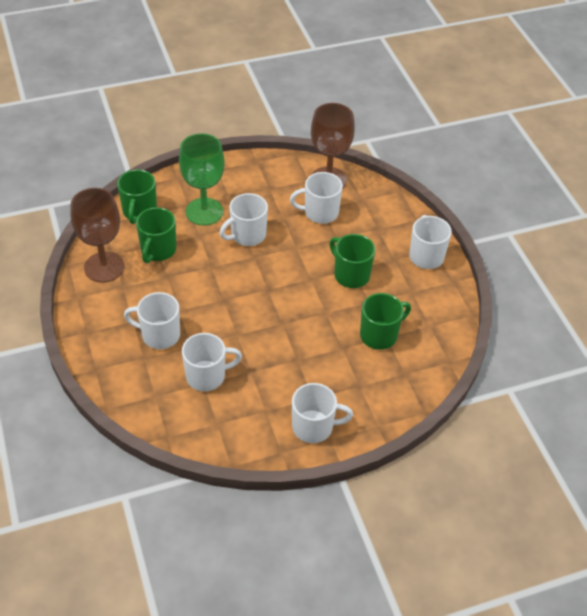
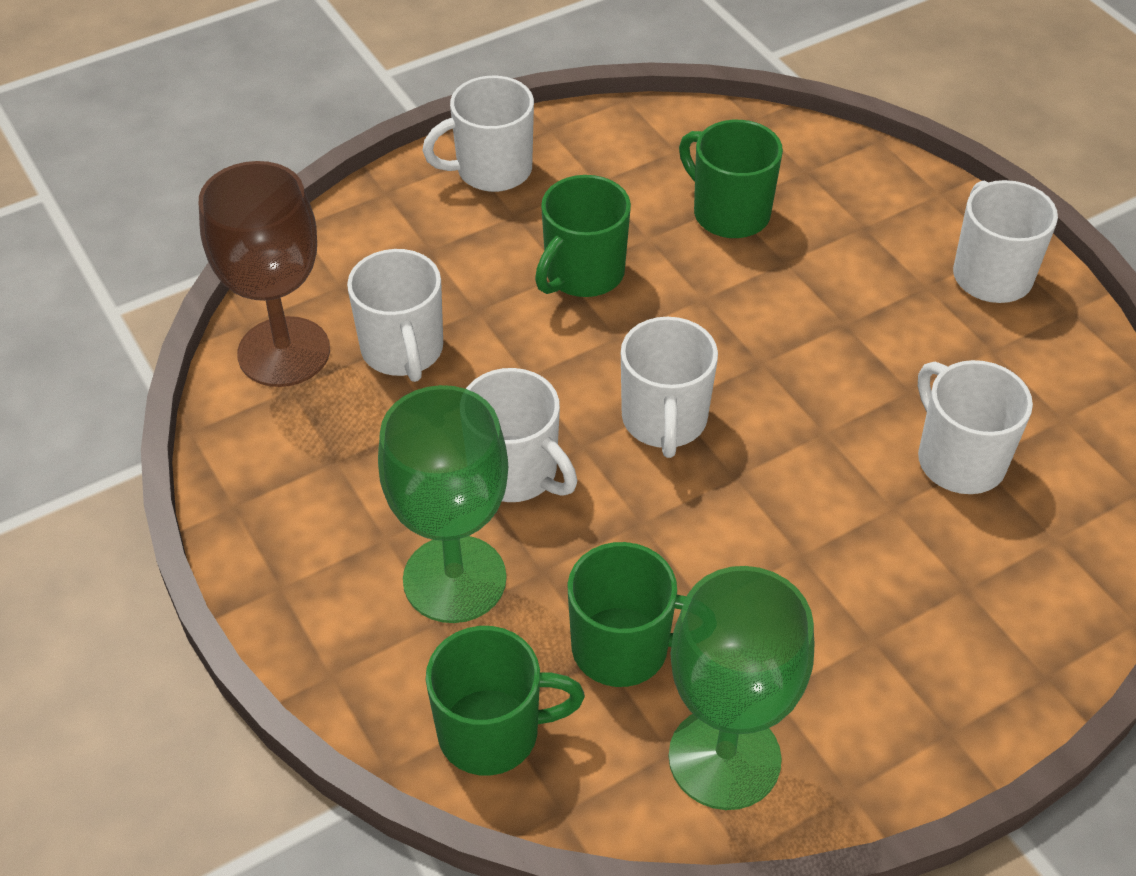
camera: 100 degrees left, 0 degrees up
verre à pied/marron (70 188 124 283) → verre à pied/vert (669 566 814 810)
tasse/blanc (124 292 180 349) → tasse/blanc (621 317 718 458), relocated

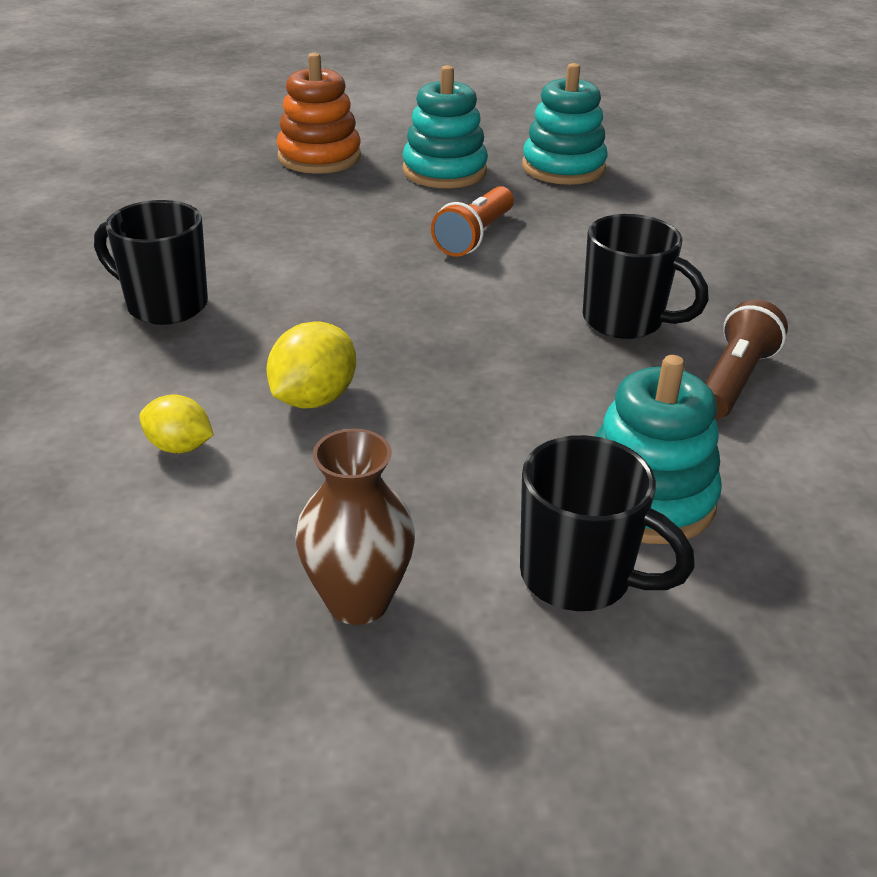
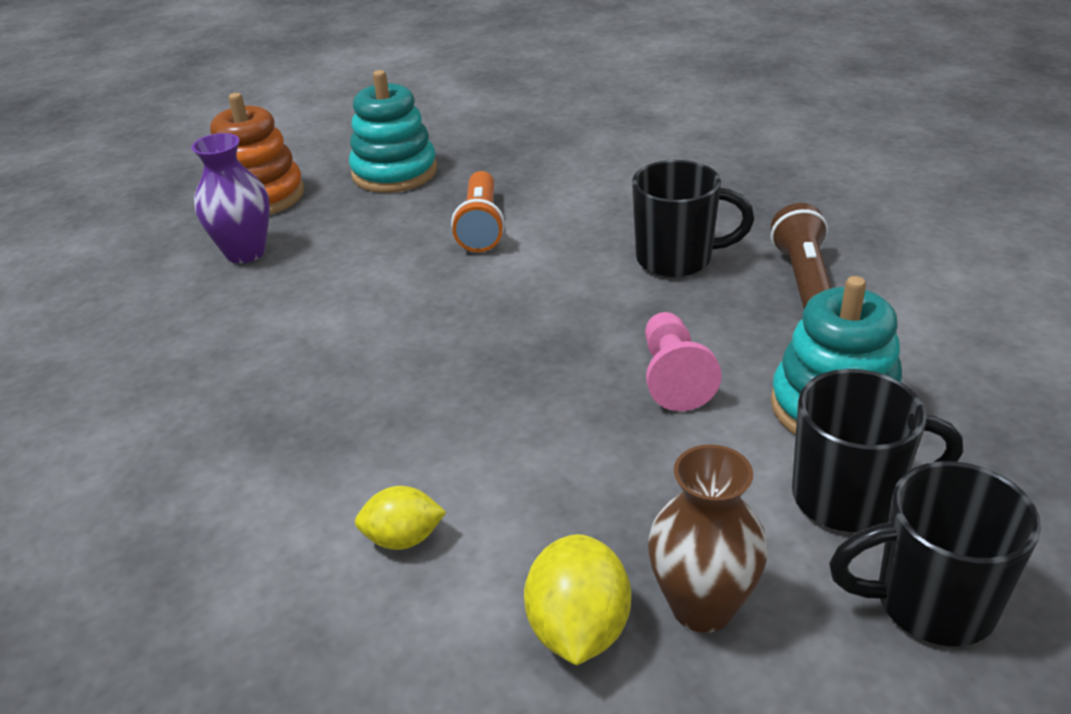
camera: 25 degrees left, 0 degrees up
tasse/noir (94 200 208 325) → tasse/noir (829 461 1041 646), relocated
citron/jaune (266 321 356 409) → citron/jaune (524 534 631 666), relocated
jouet à empiler/turquoise (522 63 607 185) → -
- → vase/violet (192 133 270 263)
- → pion/rose (645 312 722 411)

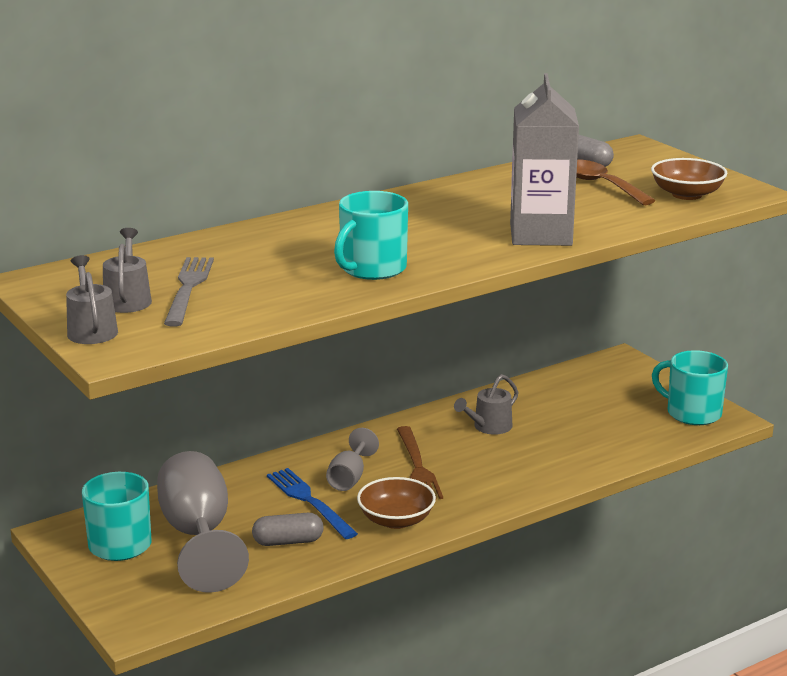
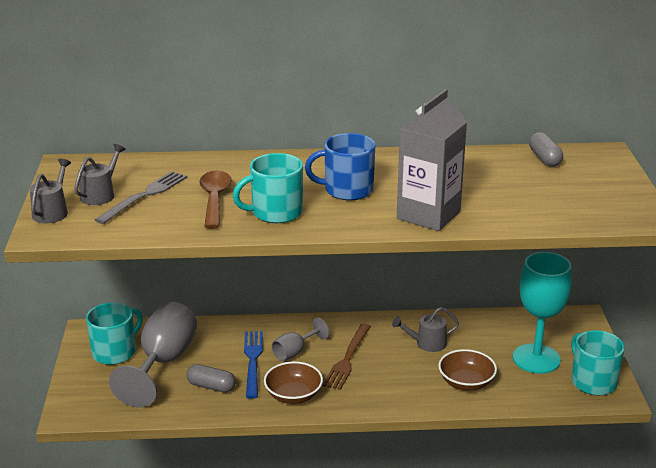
camera: 30 degrees right, 5 degrees up
cuillère/marron (576 159 655 205) → cuillère/marron (199 171 232 229), relocated
bol/marron (651 158 728 200) → bol/marron (438 349 497 391), relocated
- → tasse/bleu (305 133 375 200)
- → verre à pied/turquoise (513 252 572 374)

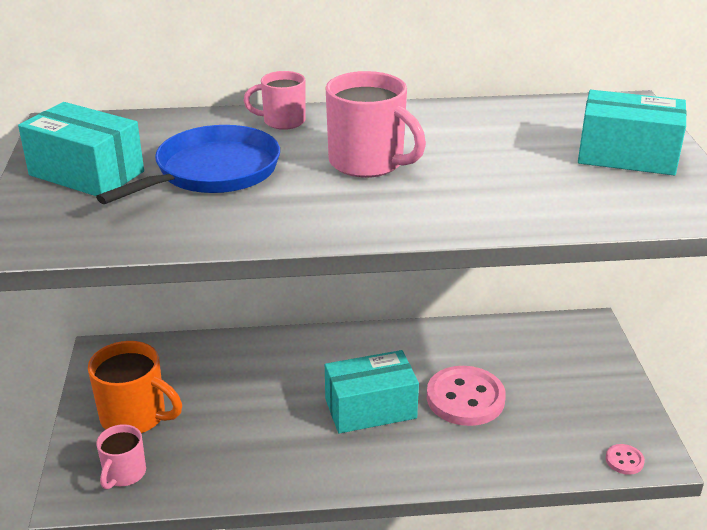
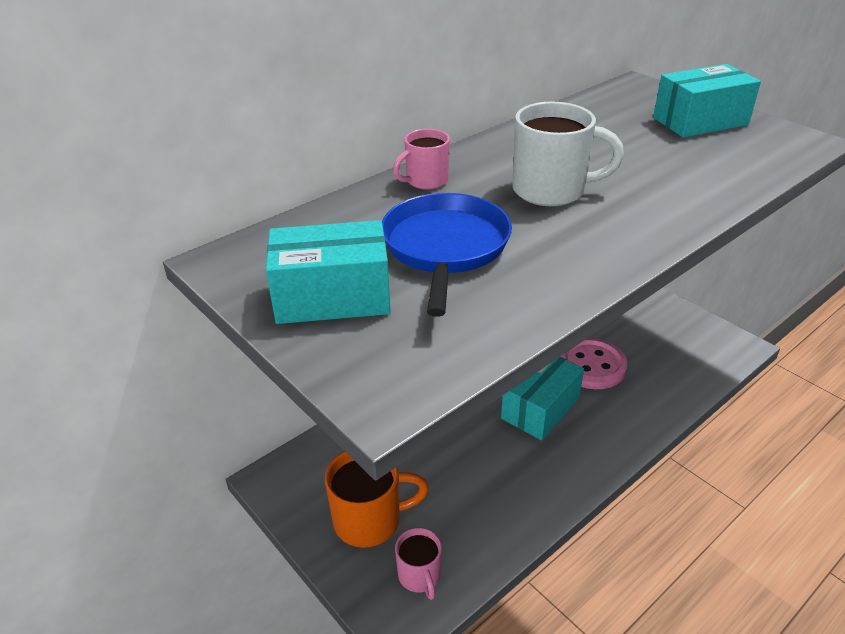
camera: 35 degrees left, 5 degrees up
tasse/rose (326 71 426 178) → tasse/blanc (512 102 624 206)
bouton/rose (606 444 645 475) → -

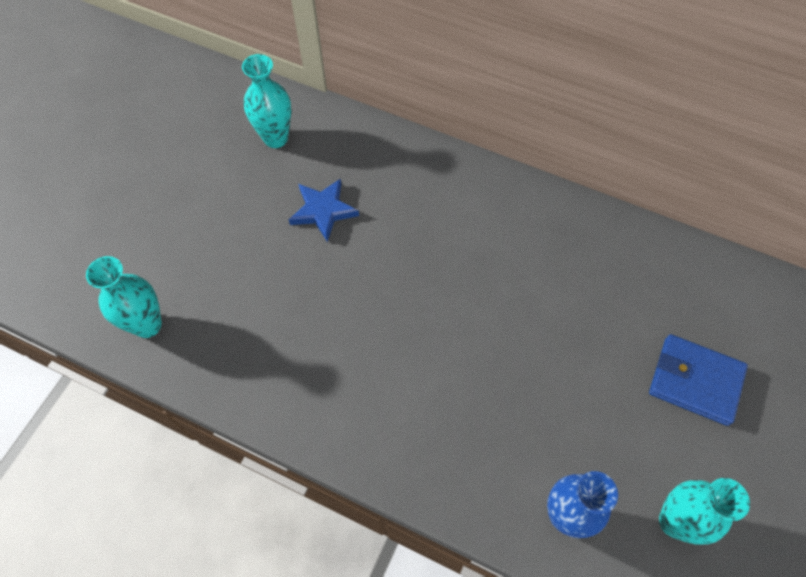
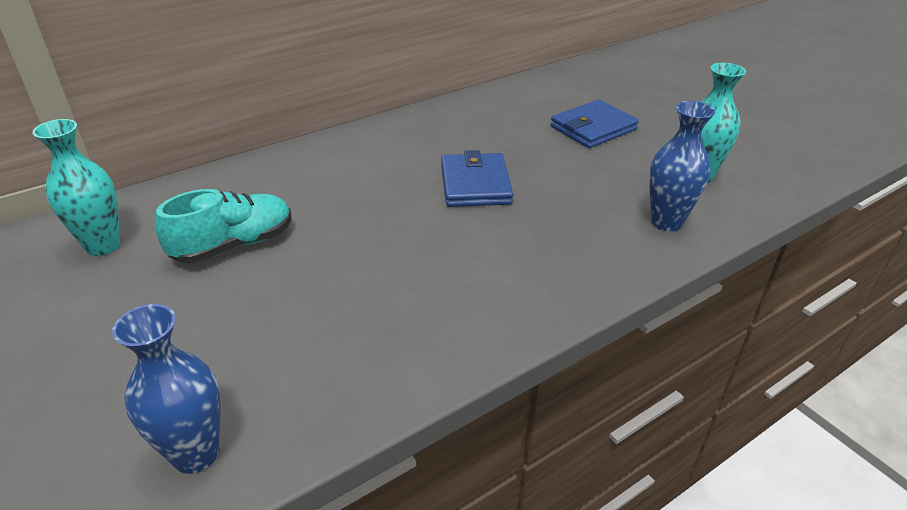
camera: 60 degrees left, 25 degrees down
vase/turquoise (86 256 162 338) → vase/bleu (112 304 220 474)
étoile/bleu (289 178 359 242) → chaussure/turquoise (155 189 292 263)
- → portefeuille/bleu (441 150 513 207)

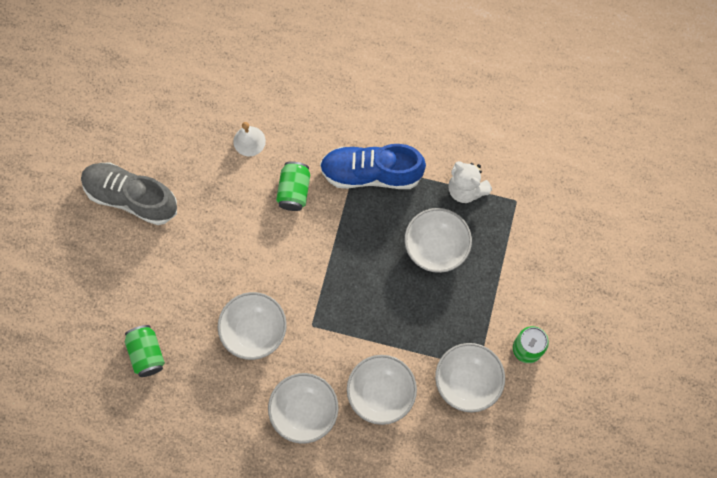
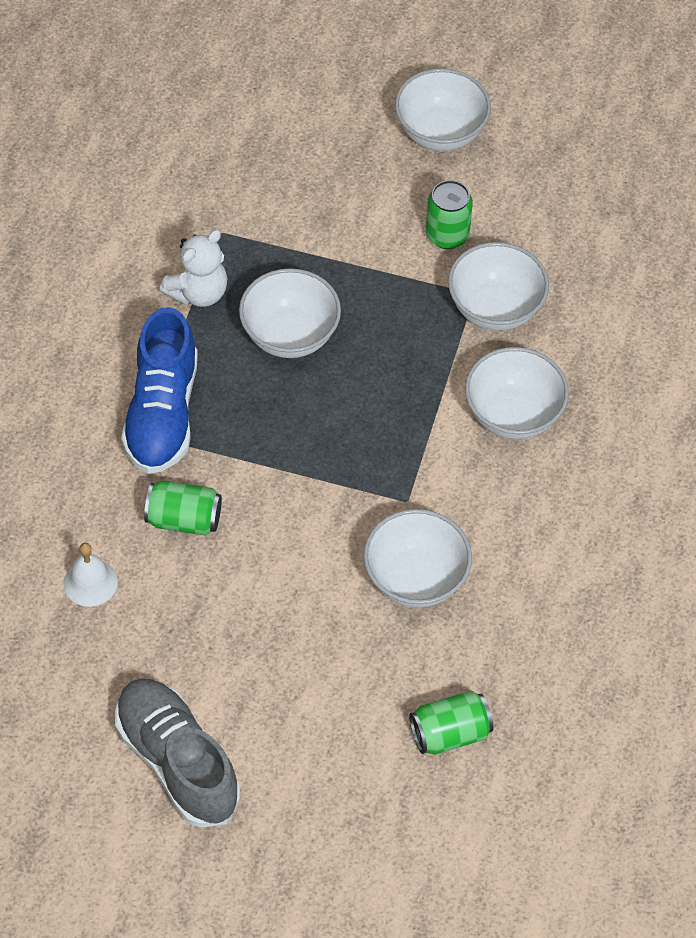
camera: 90 degrees left, 15 degrees down
chaussure/gris (81 162 177 225) → chaussure/gris (115 679 240 828), 120 degrees clockwise
bol/blanc (268 373 338 444) → bol/blanc (395 68 491 151), relocated

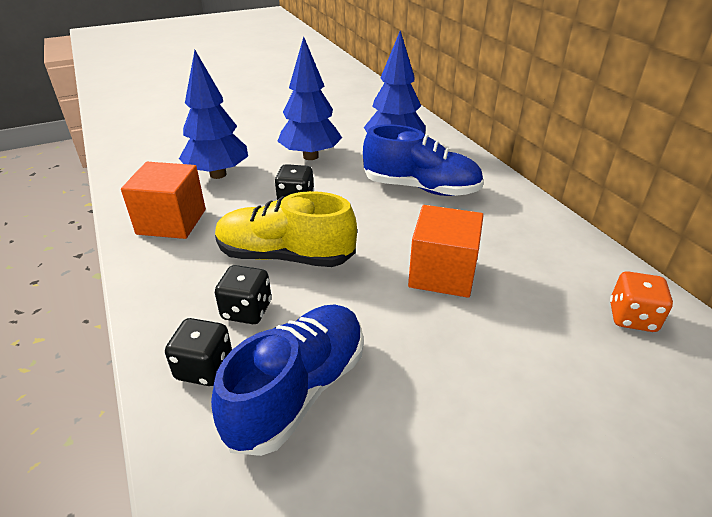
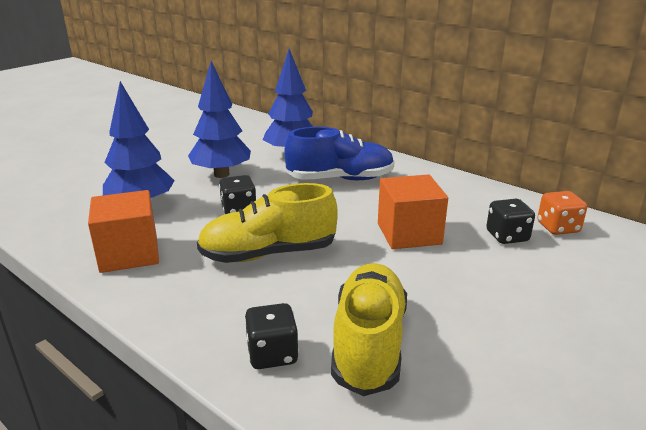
camera: 25 degrees left, 10 degrees down
chaussure/bleu (211 304 364 456) → chaussure/jaune (331 263 407 396)
dé/noir (215 265 271 324) → dé/noir (486 199 535 244), relocated

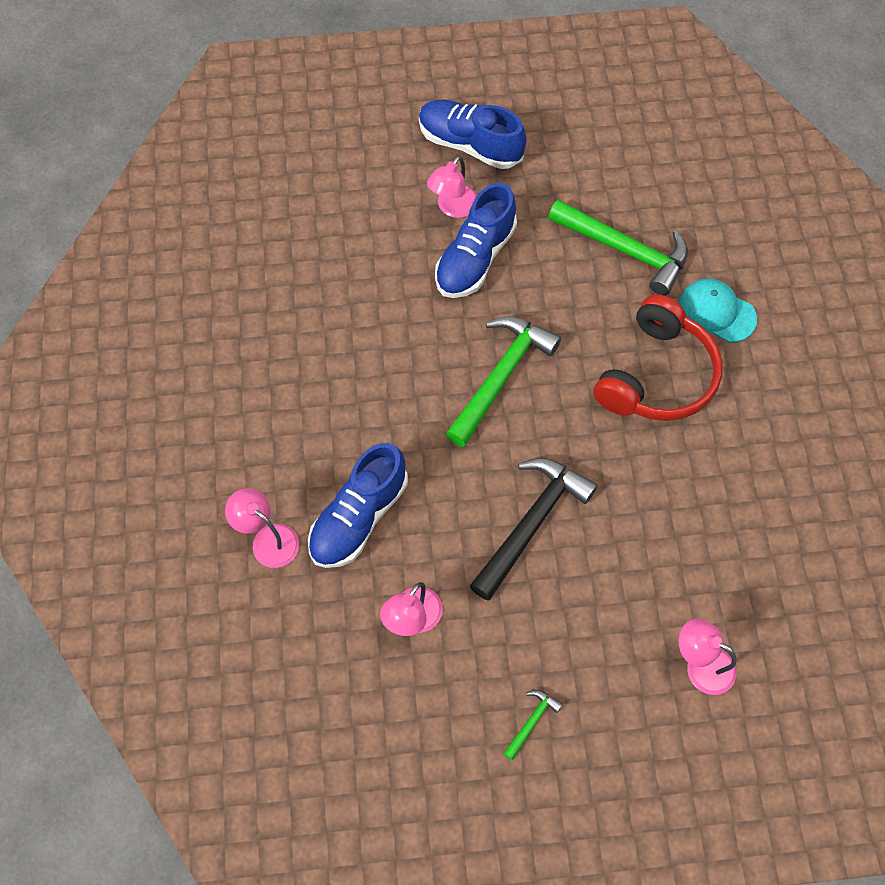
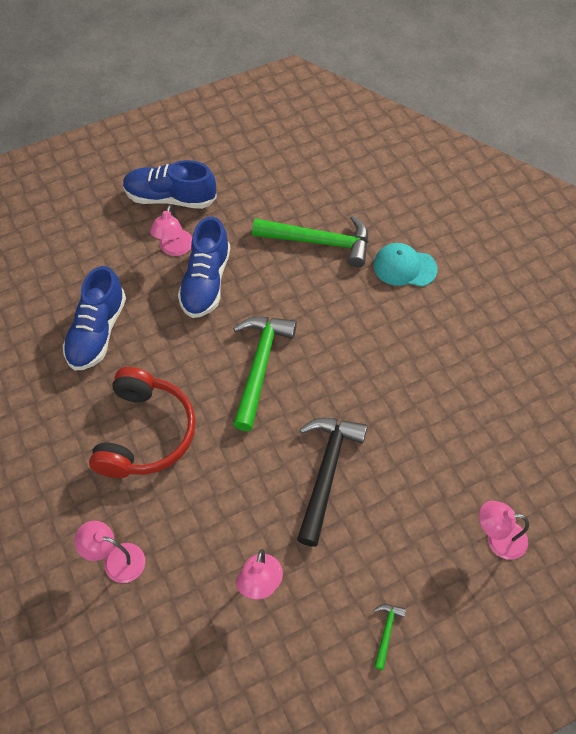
camera: 20 degrees left, 5 degrees down
chaussure/bleu (308 443 408 568) → chaussure/bleu (63 266 126 371), relocated
casque audio/rouge (593 294 723 421) → casque audio/rouge (89 367 196 478), relocated

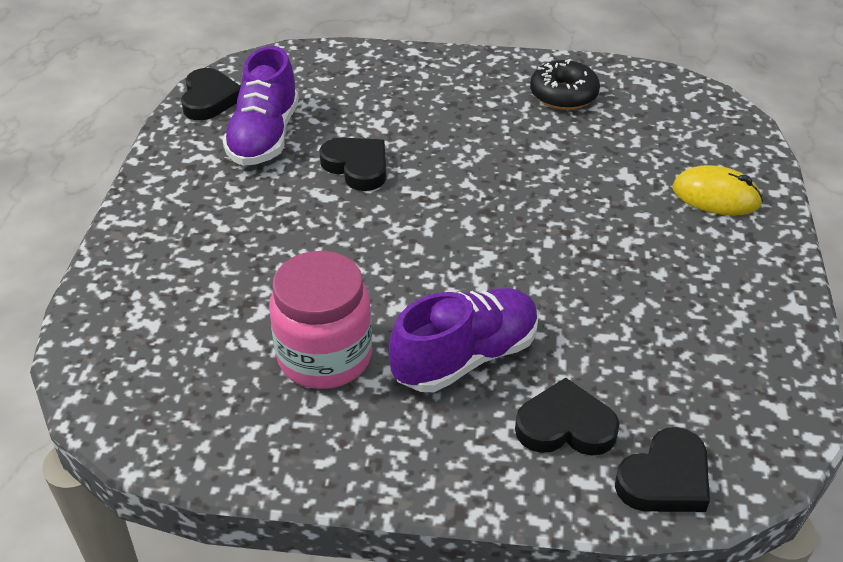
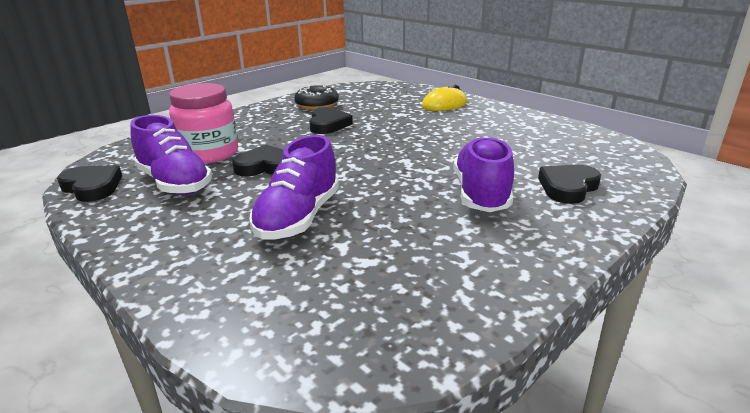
camera: 50 degrees left, 15 degrees down
bocal/rose (269 251 372 389) → bocal/rose (169 83 238 164), relocated
cœur/noir (615 427 710 512) → cœur/noir (309 107 353 134), relocated
- → chaussure/violet (249 135 339 239)

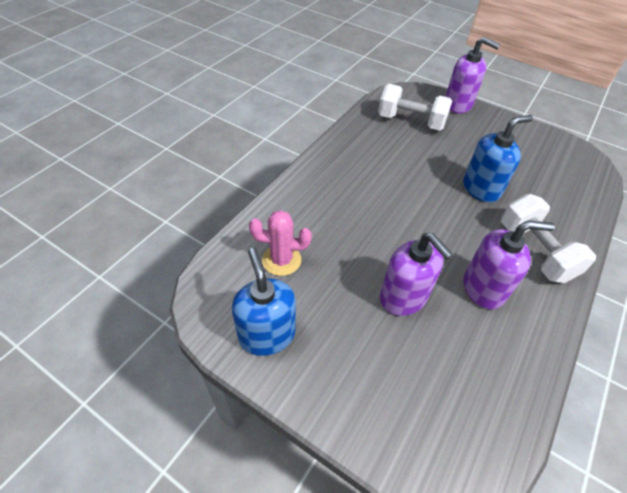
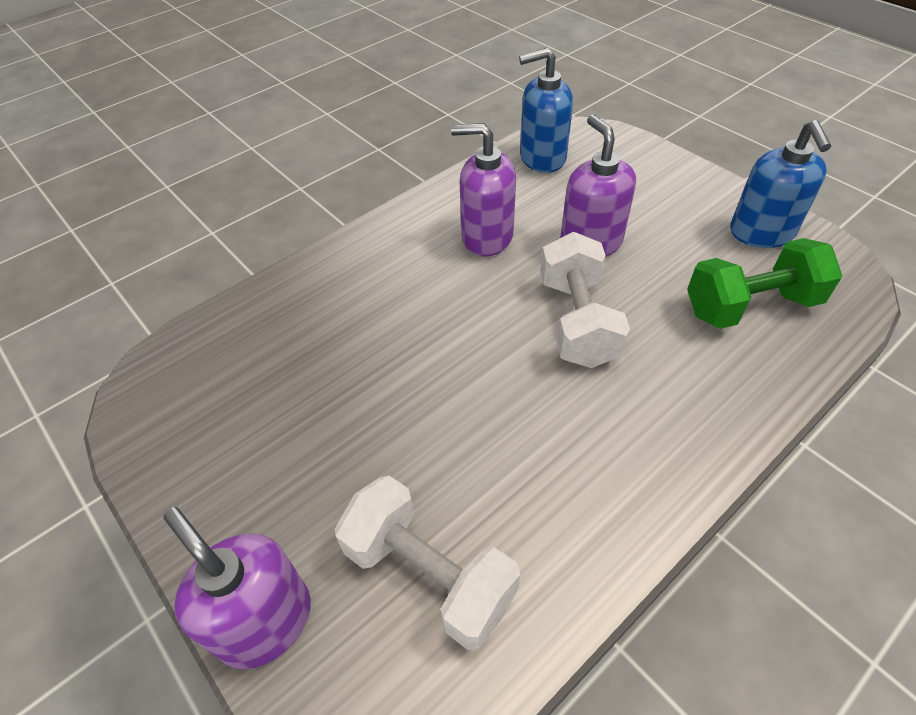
camera: 160 degrees left, 0 degrees up
cactus/rose (249 210 312 276) → haltère/vert (687 238 843 329)
distributeur de savon/bleu (463 115 533 202) → distributeur de savon/bleu (519 48 573 173), relocated
haltère/blanc (501 194 596 283) → haltère/blanc (541 232 630 368), relocated

